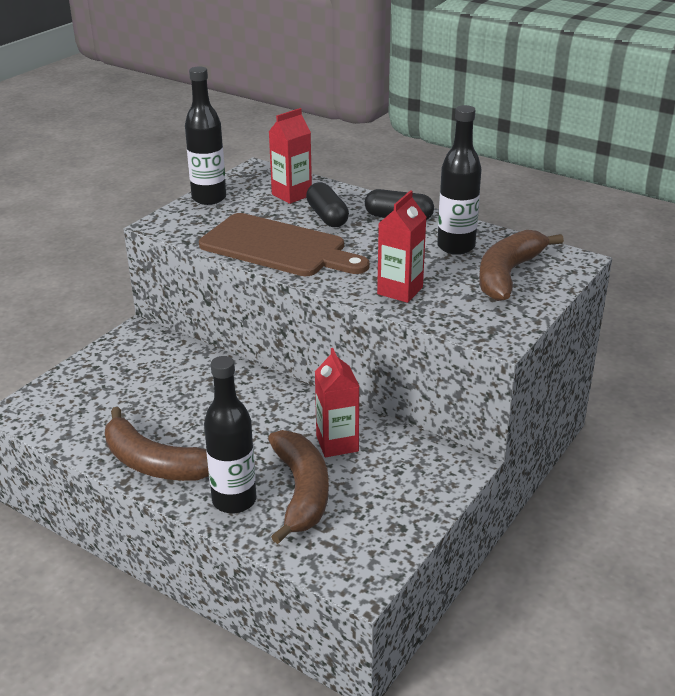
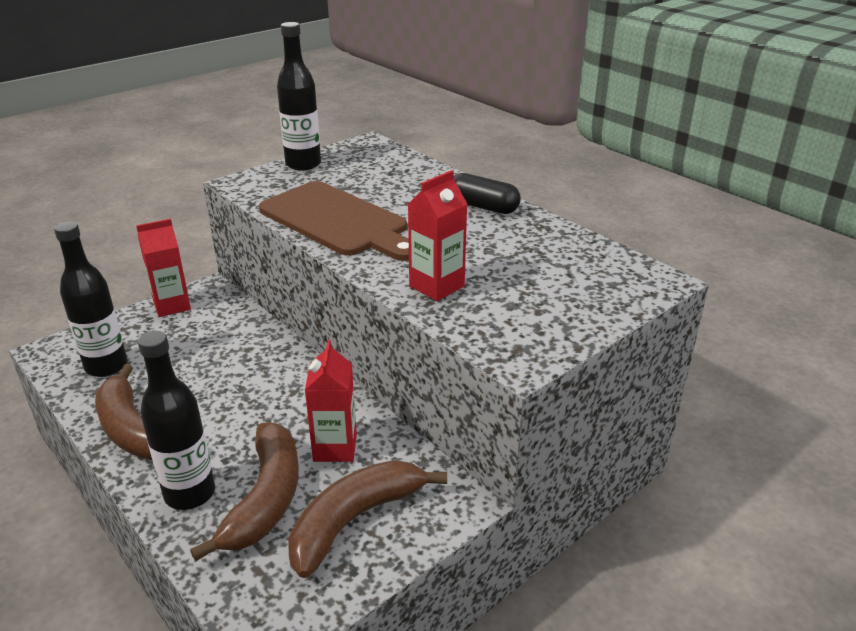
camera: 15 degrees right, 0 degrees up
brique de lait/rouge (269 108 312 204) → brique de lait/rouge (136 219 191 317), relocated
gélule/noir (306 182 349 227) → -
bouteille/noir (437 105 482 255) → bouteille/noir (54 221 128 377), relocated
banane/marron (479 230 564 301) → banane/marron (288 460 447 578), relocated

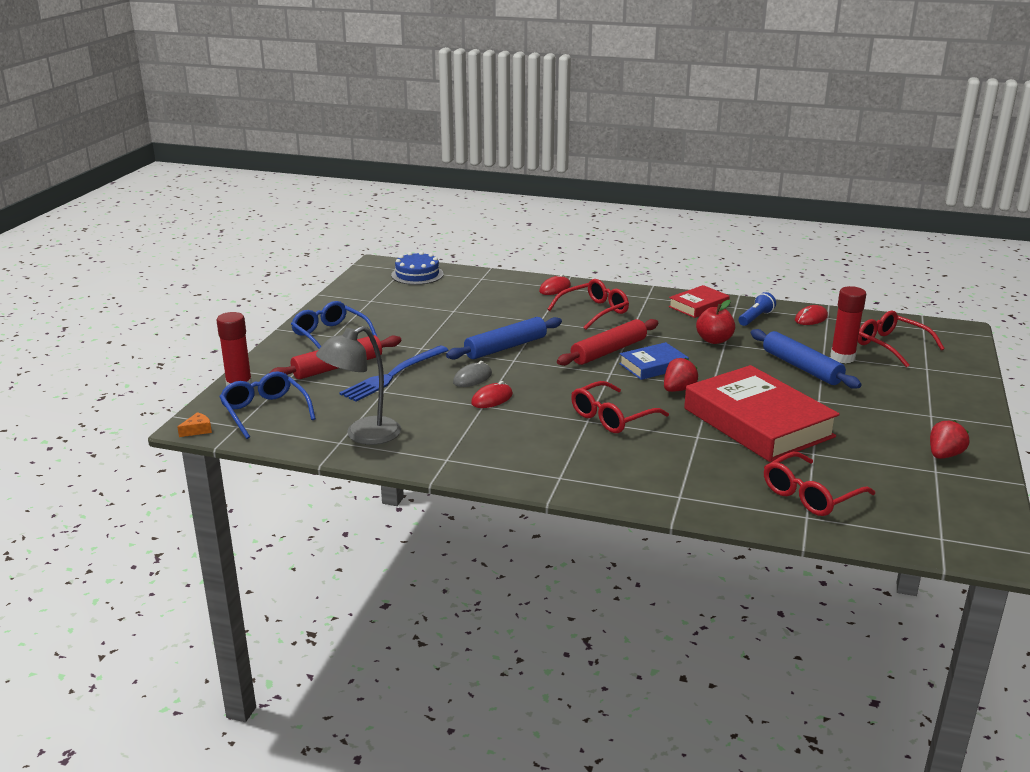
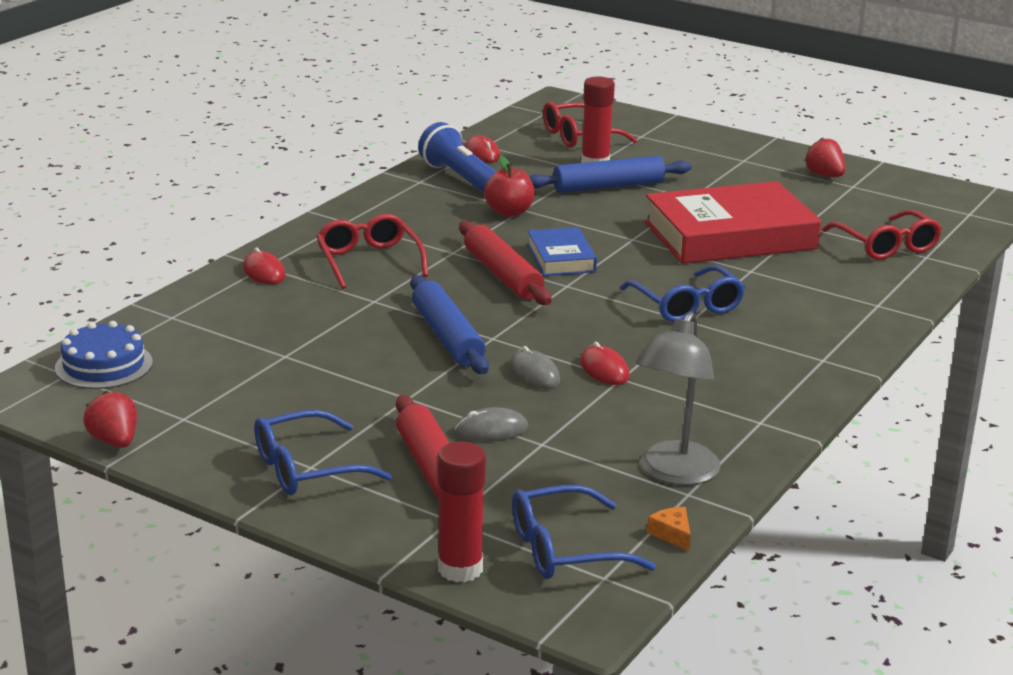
camera: 75 degrees left, 0 degrees up
fromage/orange (177 412 212 437) → fromage/orange (647 507 691 551), relocated
lampe/gris (316 326 401 445) → lampe/gris (636 311 721 485), 45 degrees clockwise
fourchette/bleu (339 346 448 402) → souris/gris (455 407 528 442)
lunettes/rouge (571 381 669 433) → lunettes/bleu (620 265 745 322)
fraise/rouge (664 357 698 392) → fraise/rouge (83 391 137 448), relocated
livre/rouge (668 285 730 318) → -
lampe de poche/bleu (738 292 776 326) → lampe de poche/bleu (418 122 497 193), x1.62

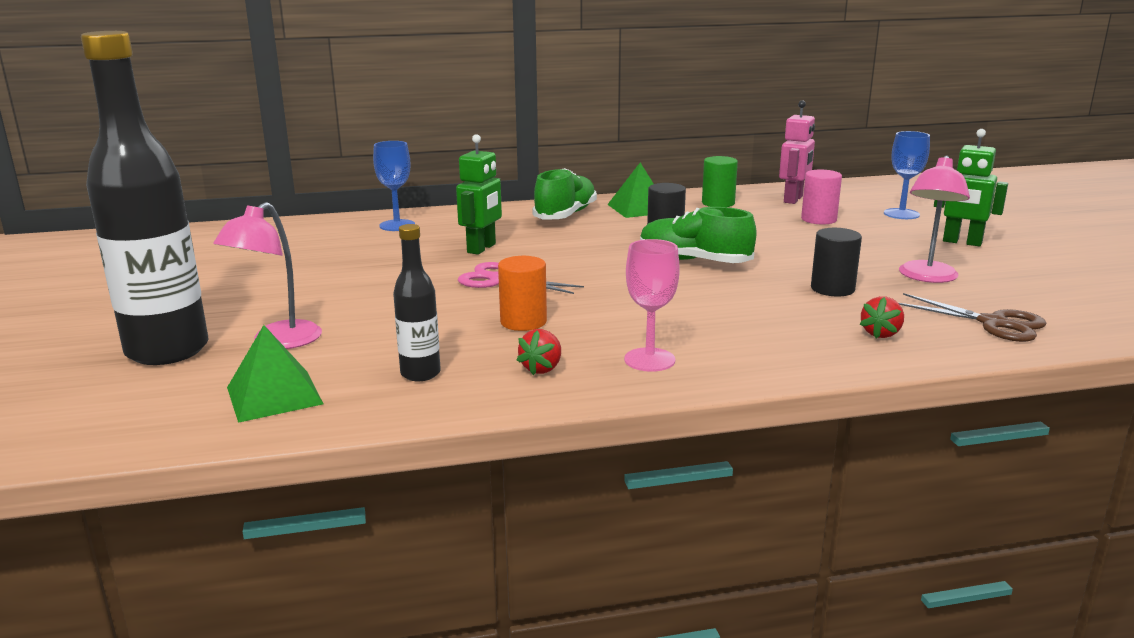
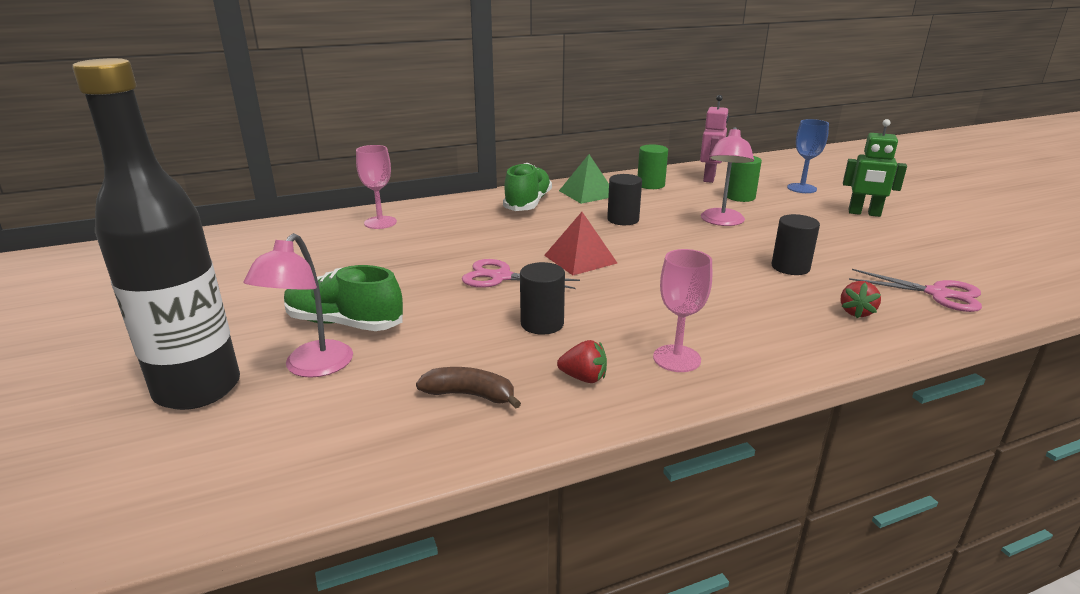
camera: 10 degrees left, 5 degrees up
pyramide/vert (227 325 324 423) → -
verre à pied/bleu (373 141 415 231) → verre à pied/rose (356 145 397 229)
bouteille/noir (393 224 441 381) → banane/marron (416 367 521 409)
robot/vert (456 134 502 254) → -
cylindre/orange (498 256 547 331) → cylindre/noir (520 262 565 335)
fraise/rouge (516 329 561 375) → fraise/rouge (557 340 607 383), 90 degrees counterclockwise
chaussure/vert (640 207 757 263) → chaussure/vert (284 265 403 331), relocated
cylindre/rose (801 170 842 225) → cylindre/vert (727 156 762 202)
lampe/rose (899 155 970 283) → lampe/rose (701 127 754 226), relocated
ciseaux/marron (899 293 1047 342) → ciseaux/rose (849 269 982 312)
- → pyramide/rouge (544 212 617 275)

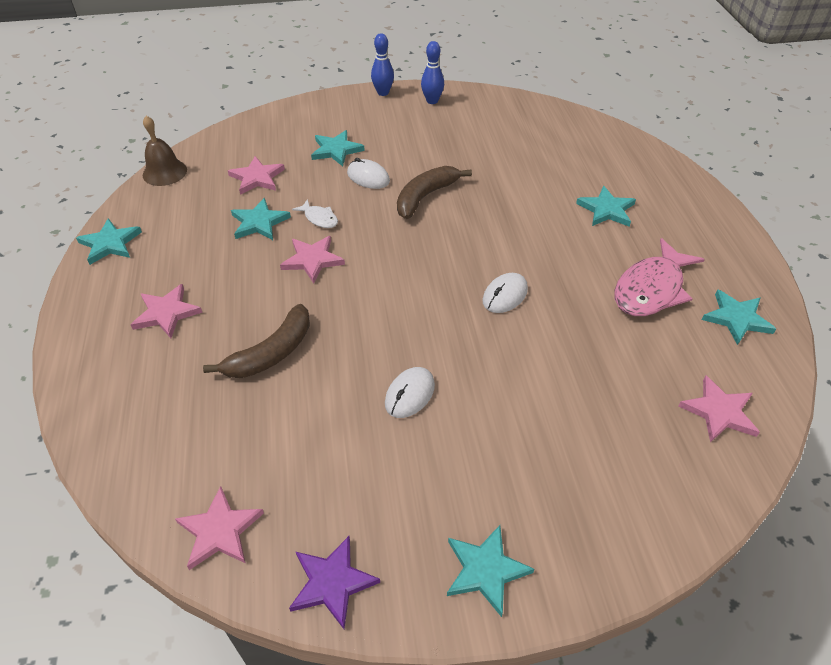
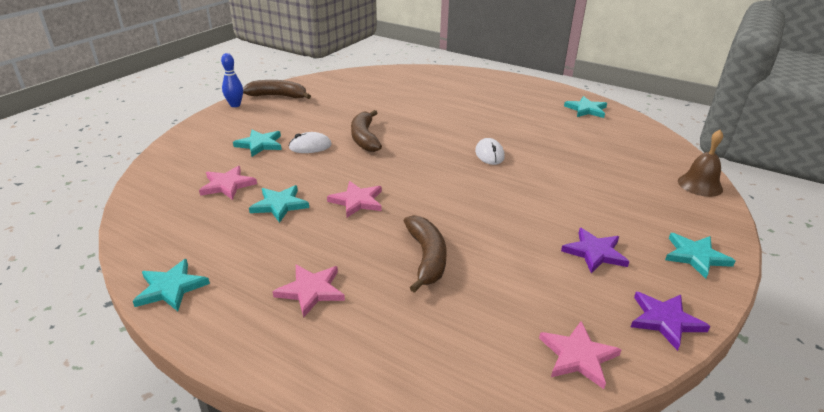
camera: 50 degrees left, 15 degrees down
cloche/marron (143 116 187 186) → cloche/marron (678 130 723 197), relocated
poisson/blanc (292 199 338 228) → -
souris/blanc (385 367 435 418) → -
quille/bleu (421 41 444 104) → banane/marron (243 80 311 99)
étoile/turquoise (576 186 636 227) → -
poisson/rose (614 238 705 316) → -
étoile/rose (679 376 760 443) → -
- → étoile/violet (561 228 630 273)

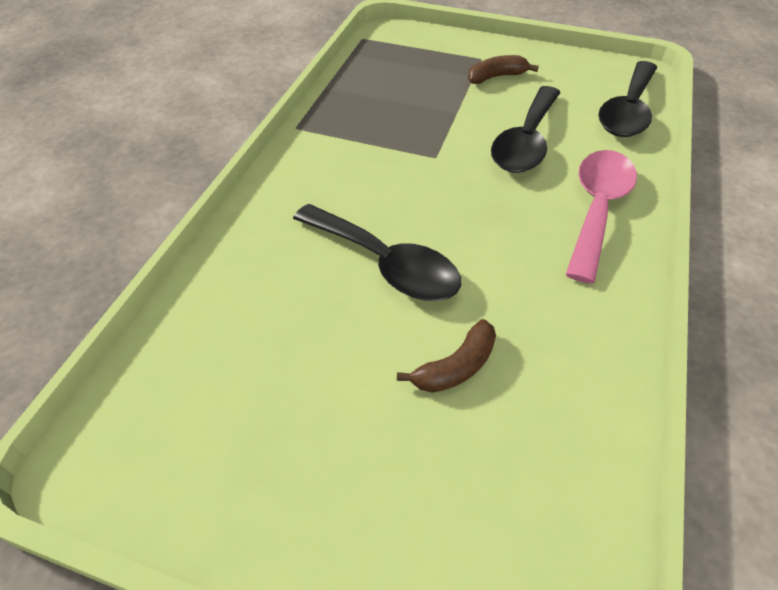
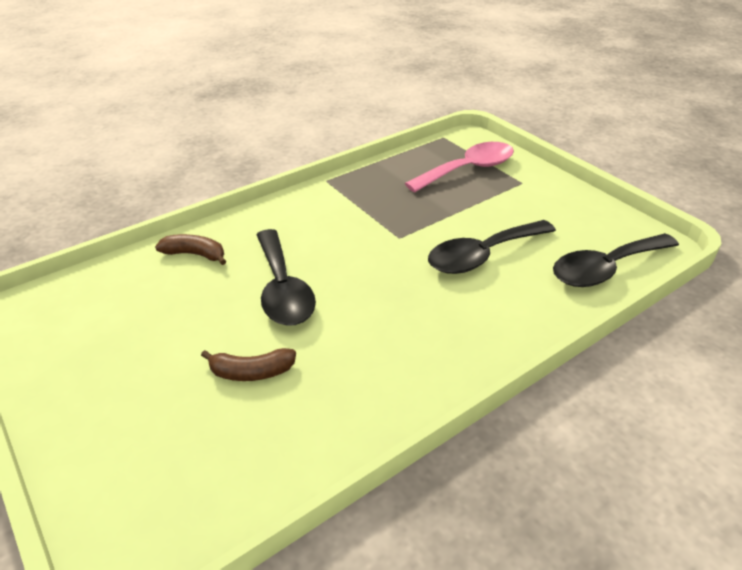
camera: 35 degrees right, 10 degrees down
banane/marron (468 55 539 84) → banane/marron (155 234 226 265), relocated
cuillère/rose (566 150 637 284) → cuillère/rose (405 142 514 192), relocated

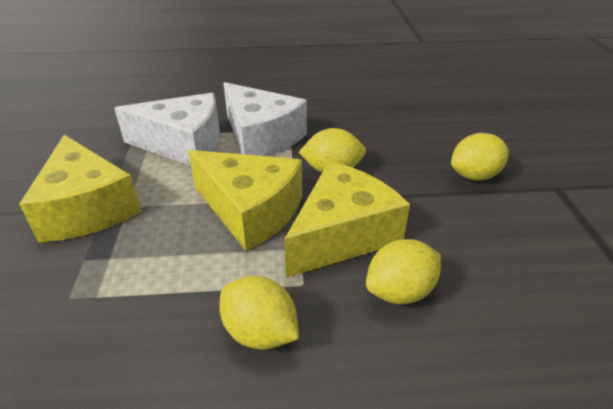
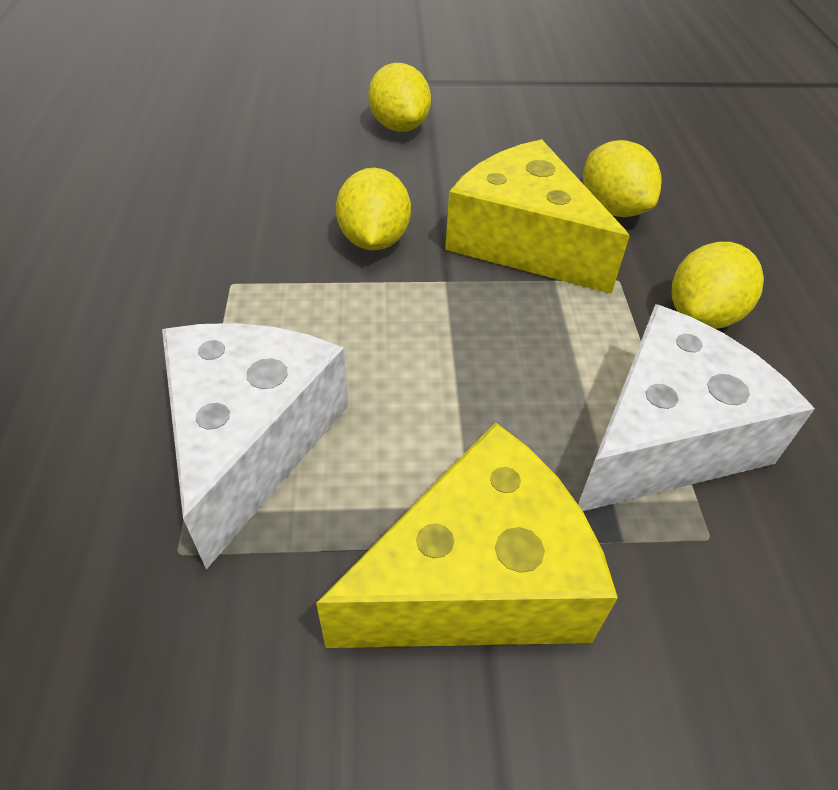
camera: 90 degrees left, 10 degrees up
fromage/jaune (188 150 302 251) → -
fromage/blanc (223 82 307 156) → fromage/blanc (578 304 815 511), relocated

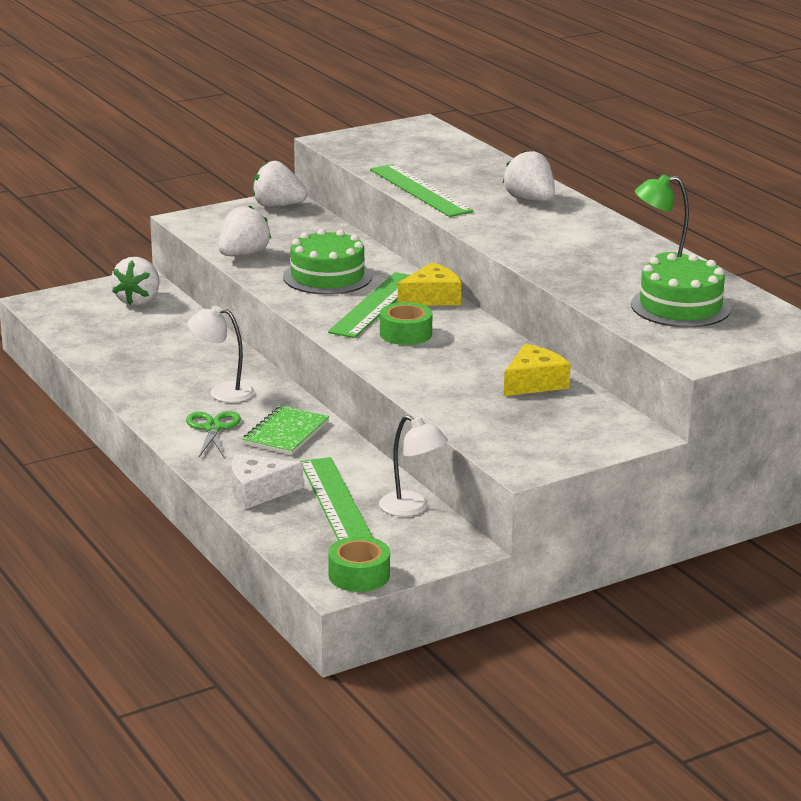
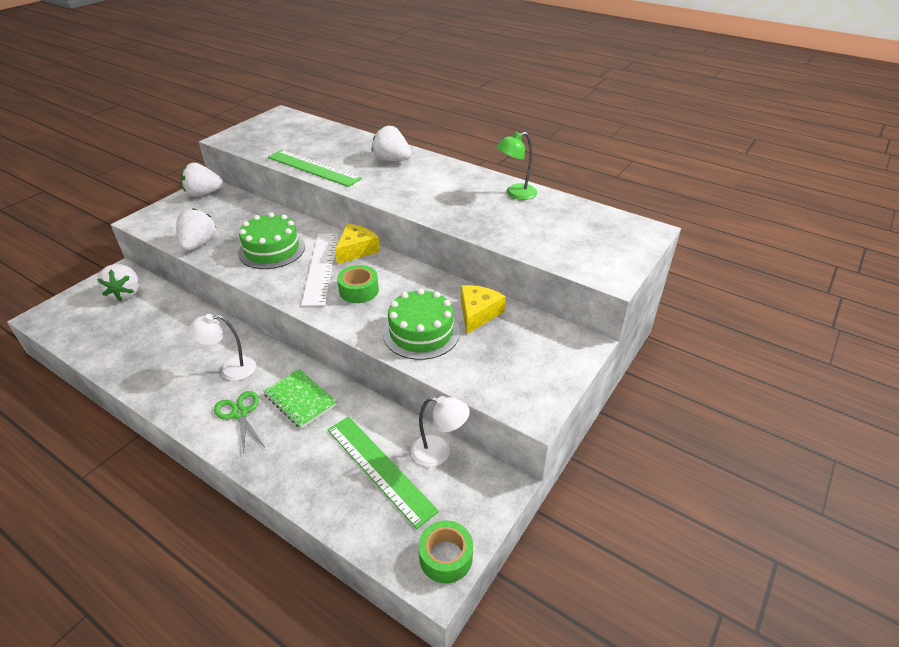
camera: 25 degrees left, 15 degrees up
fromage/blanc (231 453 303 509) → -
carnet/vert (242 406 329 455) → carnet/vert (263 369 337 429), 45 degrees counterclockwise
règle/vert (328 272 410 338) → règle/blanc (301 233 338 306)
gâteau/vert (631 253 731 327) → gâteau/vert (383 289 460 360), relocated

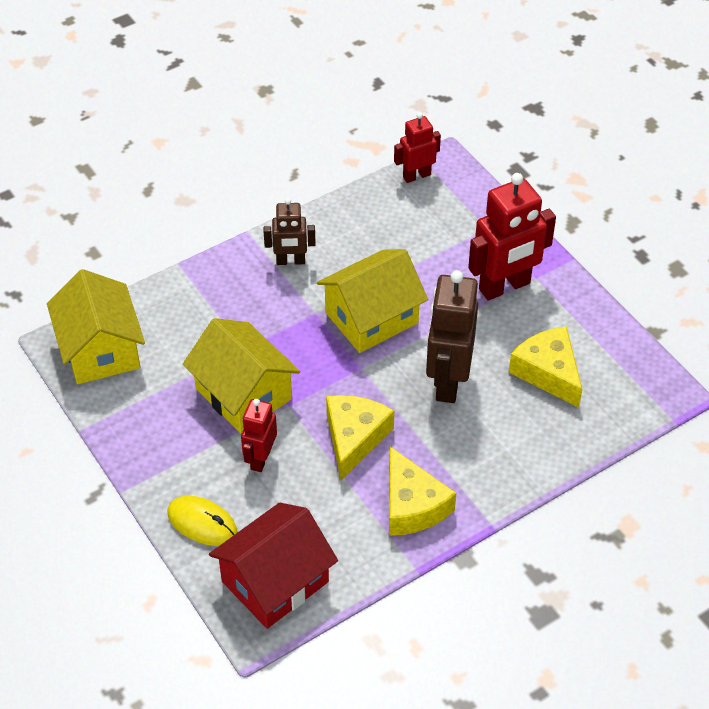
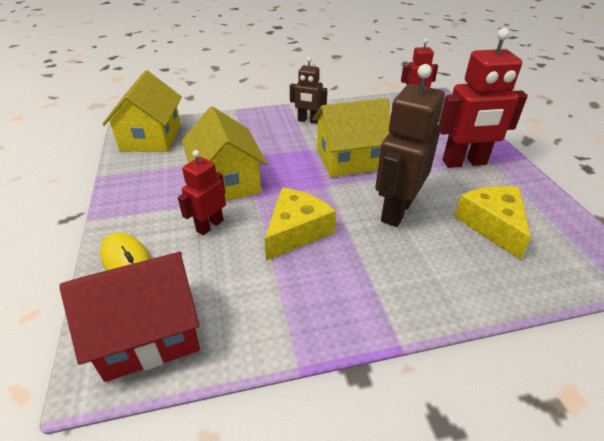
camera: 20 degrees right, 10 degrees down
fromage/jaune (389 447 456 536) → -

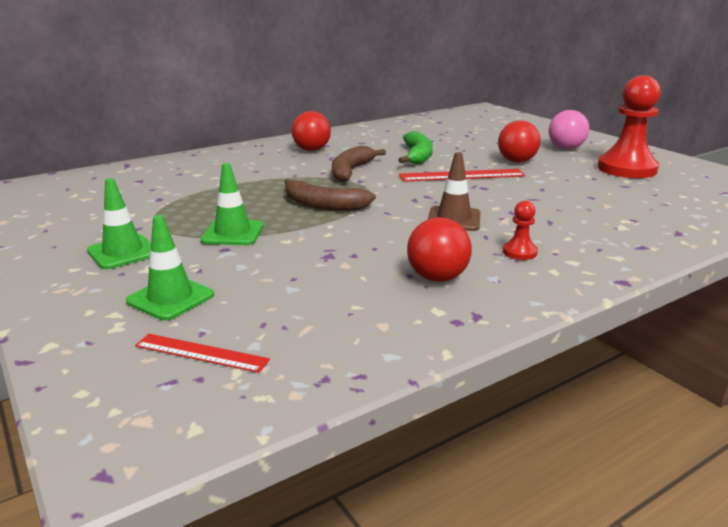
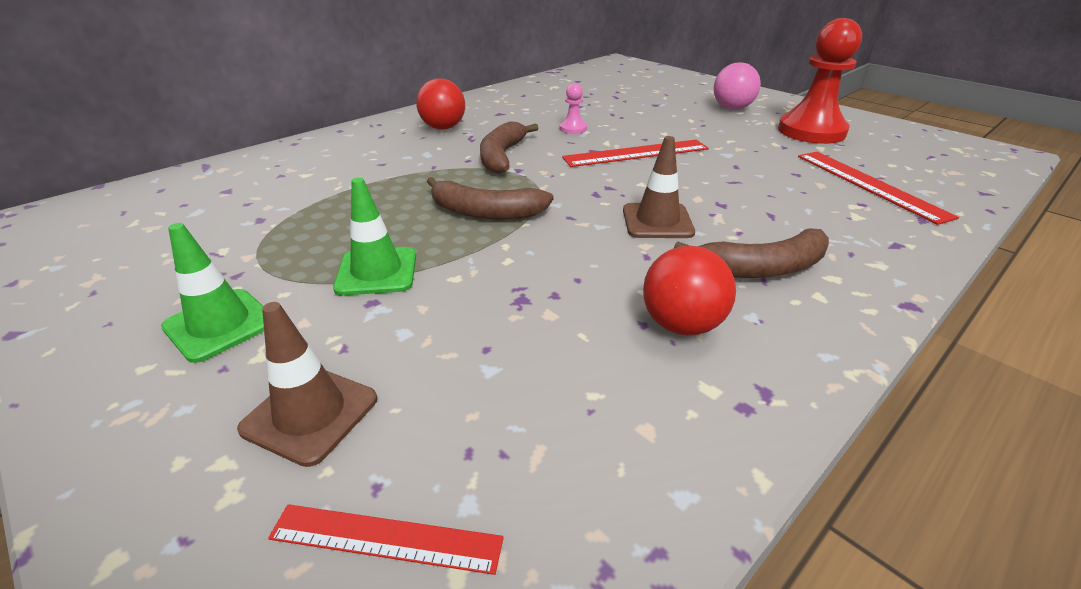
camera: 10 degrees left, 10 degrees up
cône de chantier/vert (126 215 214 321) → cône de chantier/marron (237 302 377 467)
banane/vert (398 131 433 165) → pion/rose (559 83 587 134)
balle/rouge (498 120 541 163) → -
pion/rouge (503 201 538 260) → banane/marron (674 228 829 278)
- → règle/rouge (798 152 959 225)

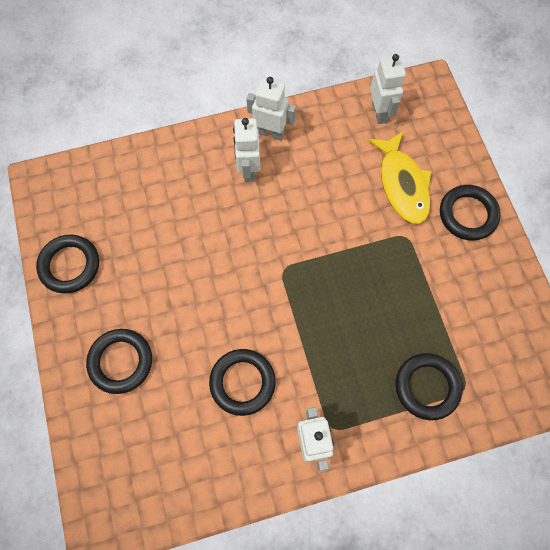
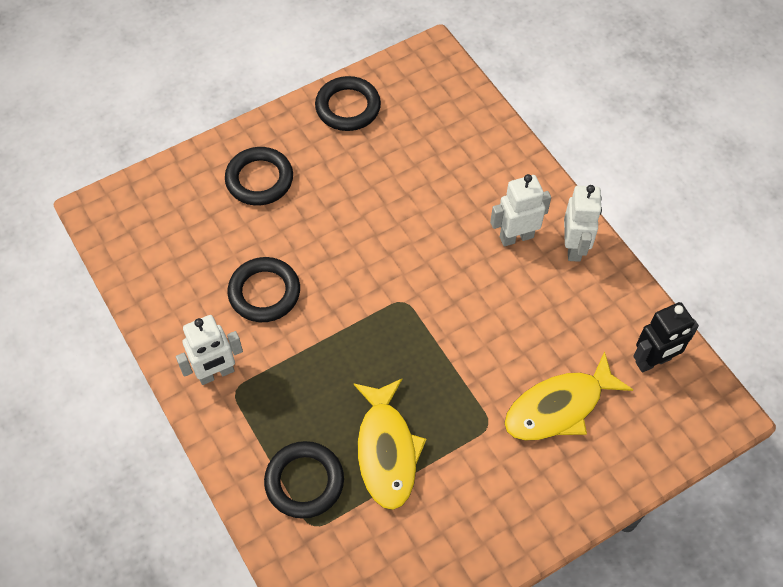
camera: 75 degrees right, 10 degrees down
robot/blanc (370 54 406 124) → robot/noir (633 302 699 373)
anneau/noir (440 185 501 241) → -
- → poisson/jaune (353 379 426 510)

